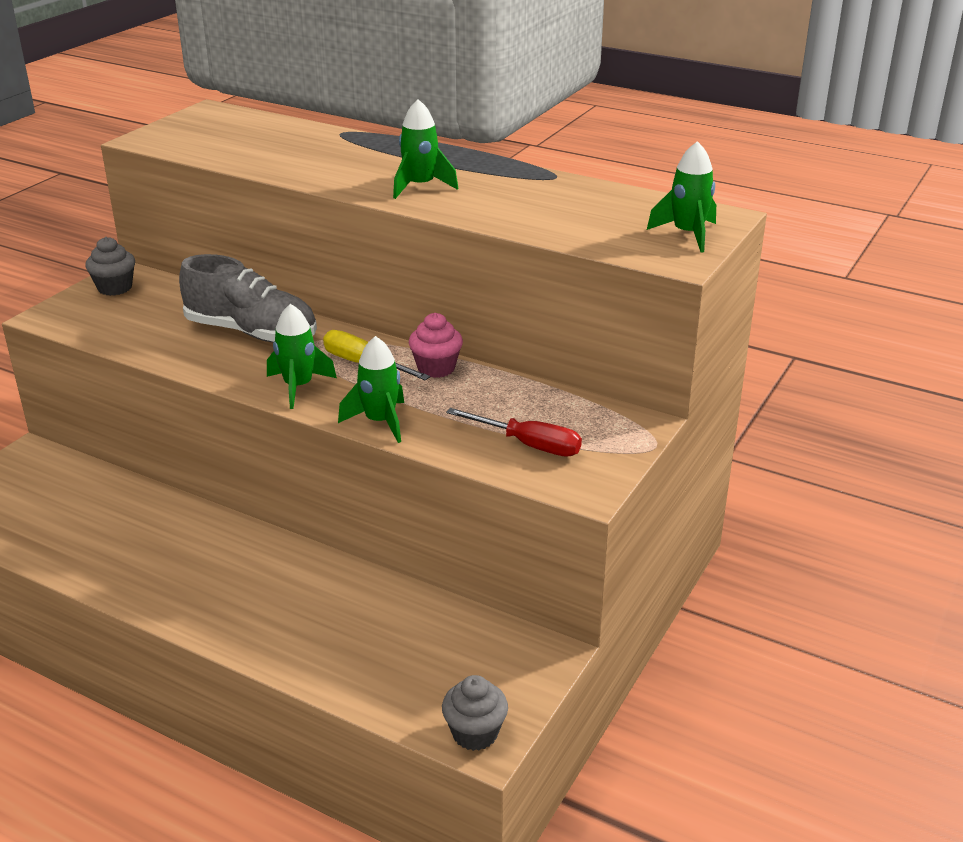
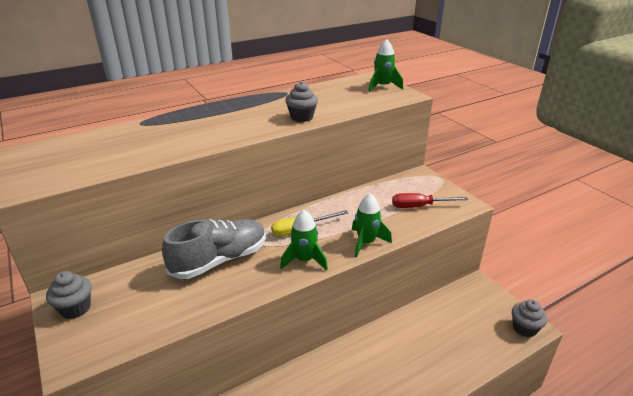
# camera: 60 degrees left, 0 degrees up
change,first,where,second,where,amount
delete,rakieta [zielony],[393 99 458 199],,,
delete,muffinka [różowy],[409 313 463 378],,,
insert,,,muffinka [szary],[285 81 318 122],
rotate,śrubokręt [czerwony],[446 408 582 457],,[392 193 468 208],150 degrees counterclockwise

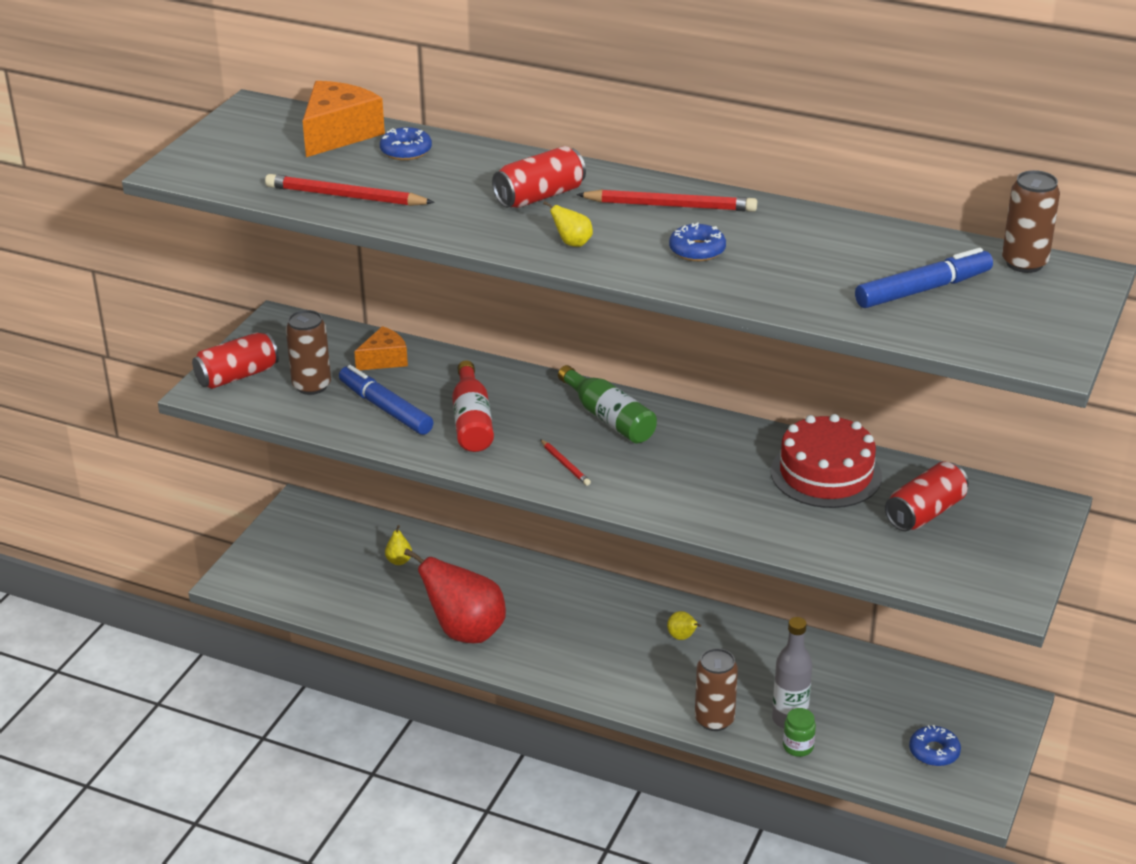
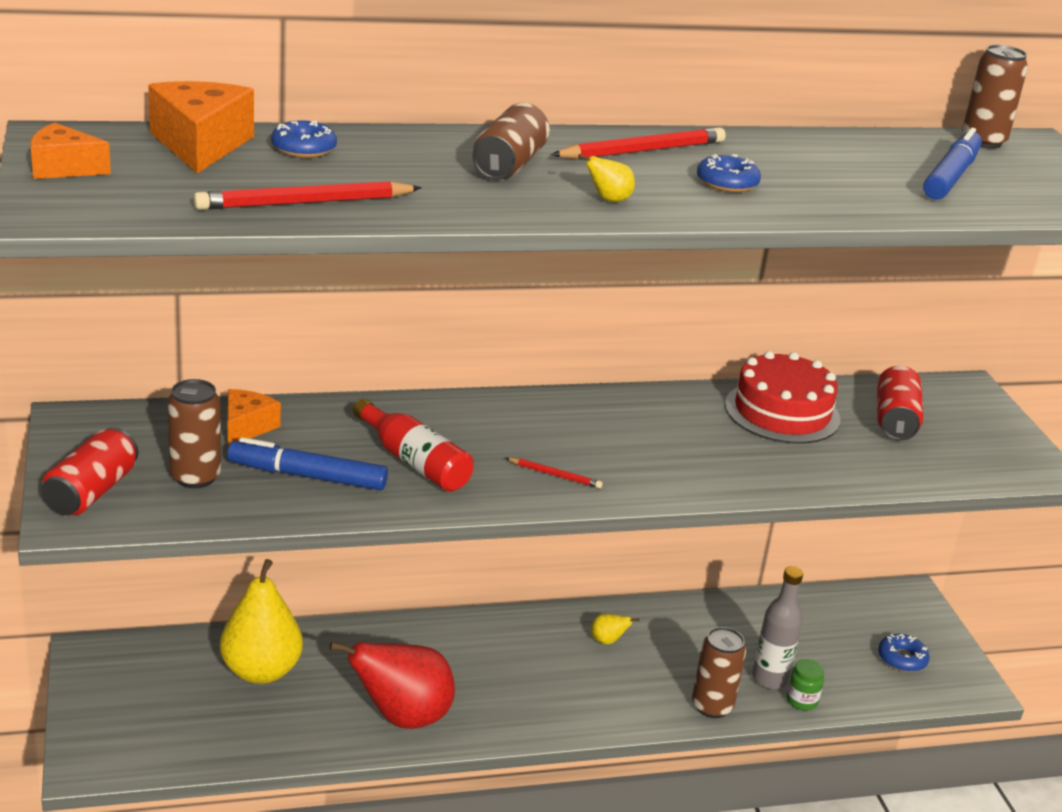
# camera: 40 degrees left, 5 degrees down
change,first,where,second,where,amount
delete,butelka [zielony],[558 365 657 443],,,
insert,,,ser [pomarańczowy],[30 123 111 179],
recolor,puszka [czerwony],[492 146 586 208],puszka [brązowy],[472 103 550 180],
resize,gruszka [żółty],[385 525 412 565],,[220 559 303 684],x2.47

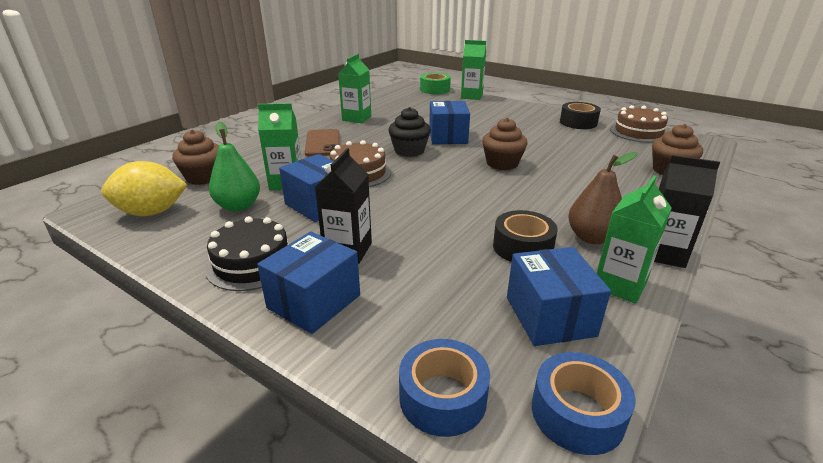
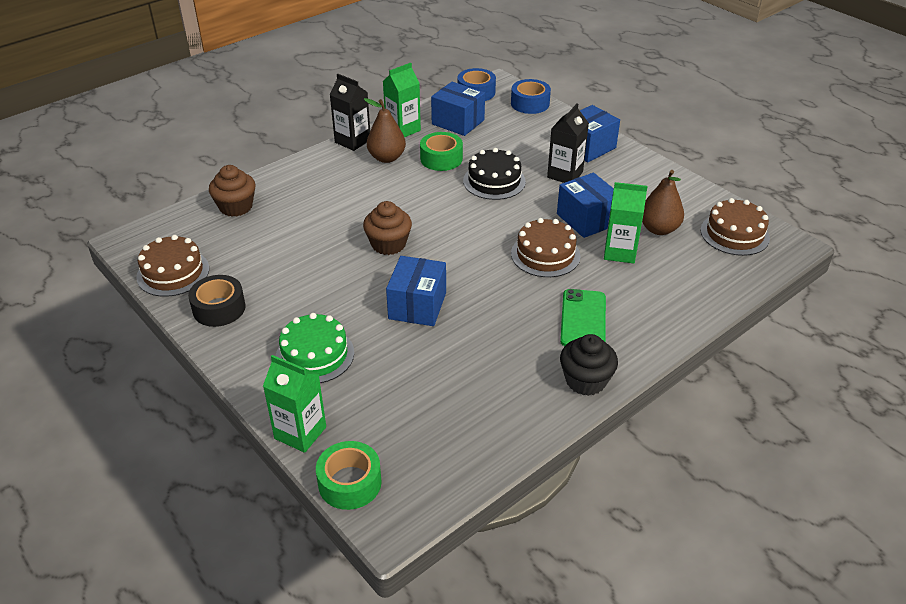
# camera: 165 degrees left, 10 degrees up
change,first,where,second,where,amount
delete,muffinka [brązowy],[172 129 219 185],,,
delete,karton mleka [zielony],[338 54 371 123],,,
insert,,,tort [zielony],[276 313 354 383],
move,tort [czarny],[205 216 289 291],,[463 148 526 200],
move,muffinka [czarny],[388 107 431 157],,[560 334 618 396],
replace,cytryna [żółty],[101 161 187 216],tort [brązowy],[701 198 770 256],
recolor,gruszka [zielony],[209 121 260 212],gruszka [brązowy],[642 170 684 235],
recolor,telefon [brązowy],[305 129 340 156],telefon [zielony],[560 289 606 346],
recolor,taśma klejąca [czarny],[493 210 558 262],taśma klejąca [zielony],[420 132 463 171],
rotate,pudełko [niebieski],[507 247 611 346],,[431 82 485 136],60 degrees counterclockwise

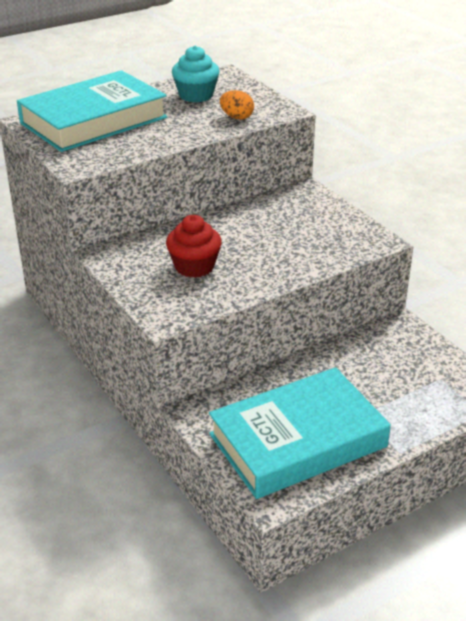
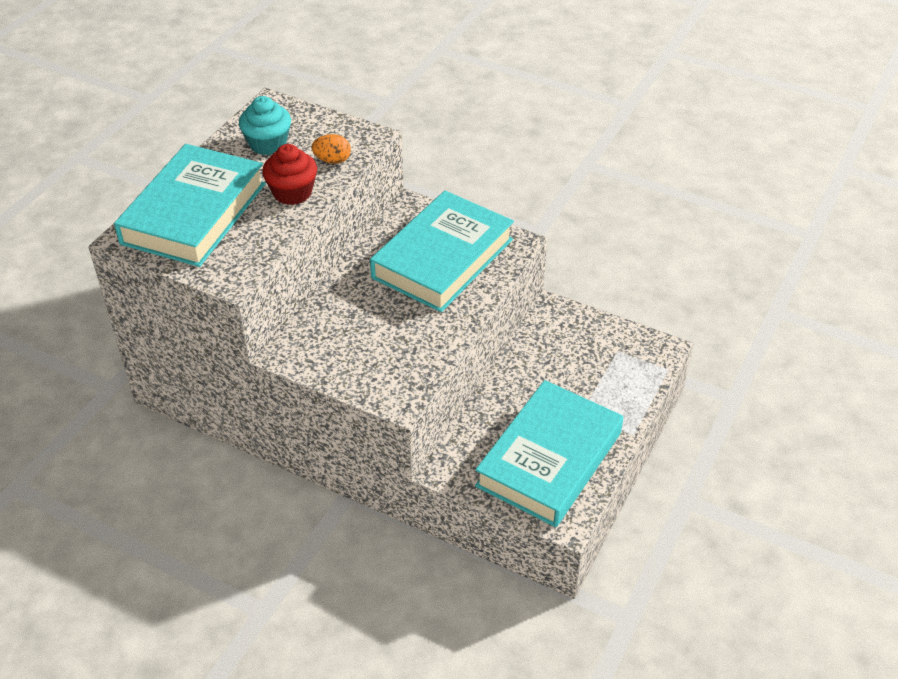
# camera: 30 degrees left, 10 degrees up
change,first,where,second,where,amount
insert,,,książka [turkusowy],[370 191 514 312],
move,muffinka [czerwony],[166 215 222 278],,[262 144 317 205],

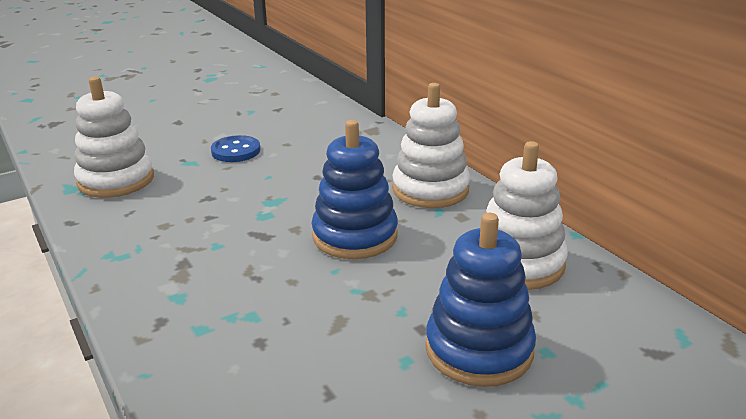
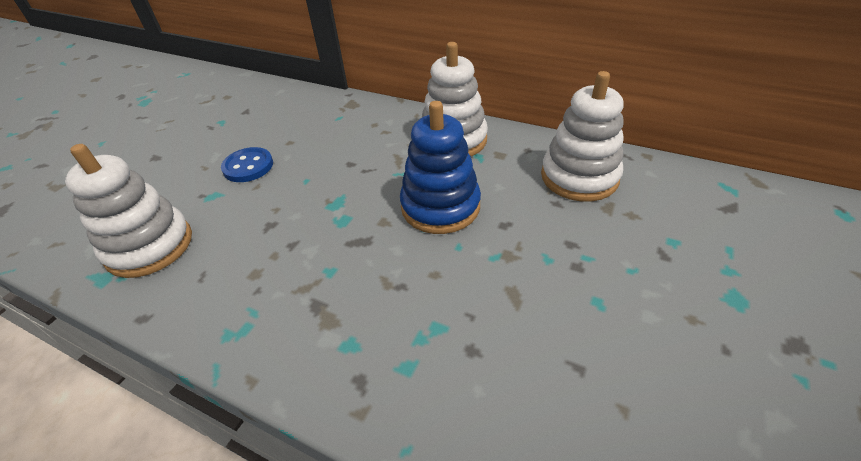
# camera: 30 degrees left, 15 degrees up
change,first,where,second,where,amount
delete,zabawka nakładanka [niebieski],[425 213 536 387],,,

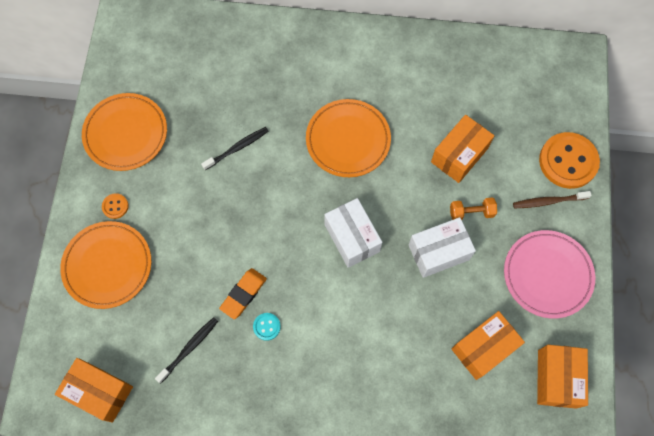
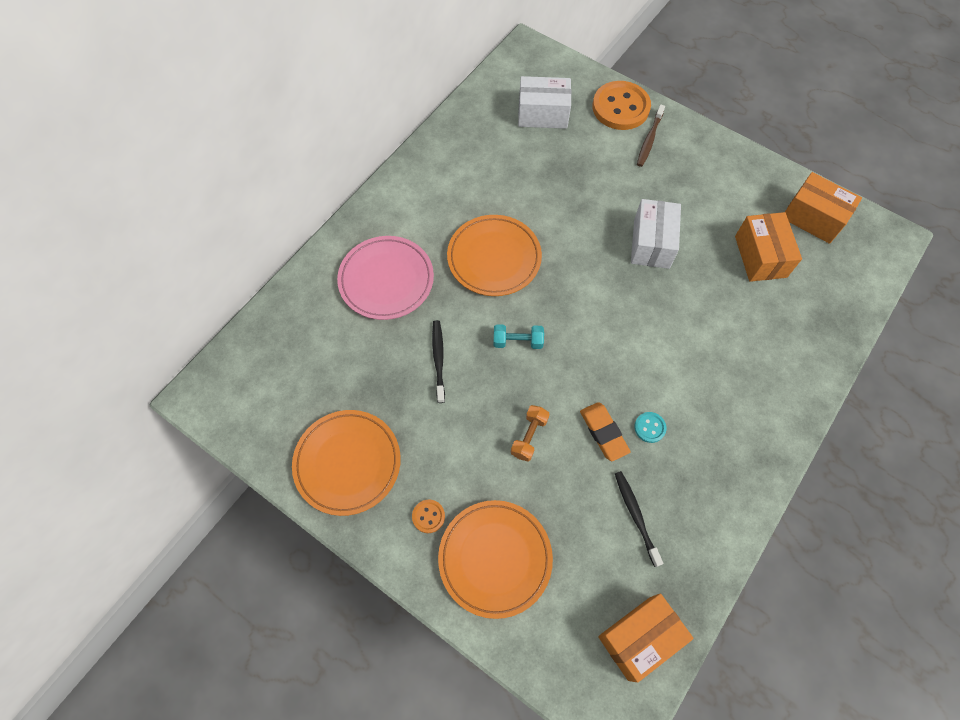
# camera: 60 degrees left, 5 degrees down
change,first,where,second,where,amount
delete,pudełko [pomarańczowy],[431 115 494 183],,,
insert,,,hantel [turkusowy],[493 324 544 349],
move,pudełko [biały],[324 198 382 268],,[518 76 571 129],
move,hantel [pomarańczowy],[450 197 497 220],,[511 405 550 461],
move,talerz [różowy],[504 230 595 319],,[337 236 434 320],

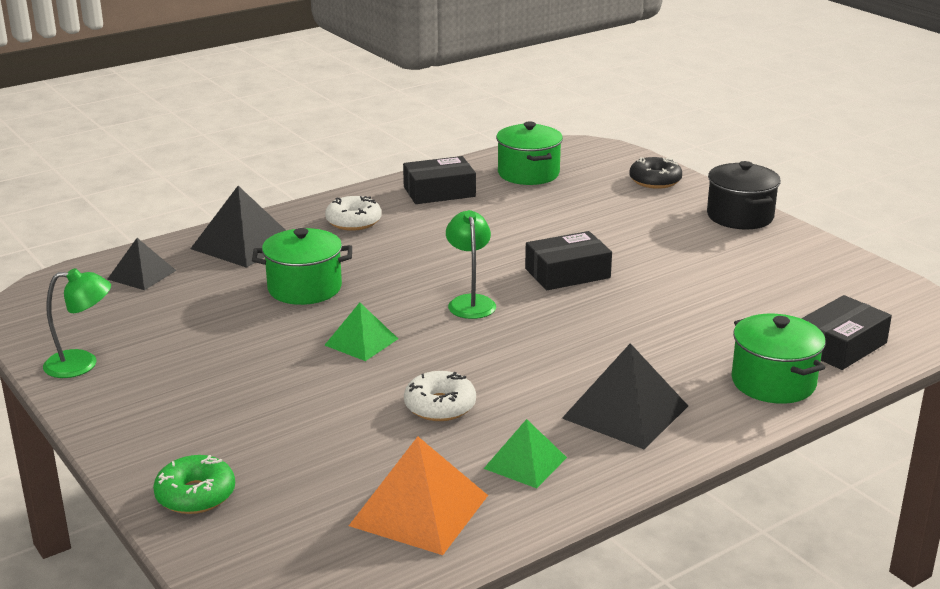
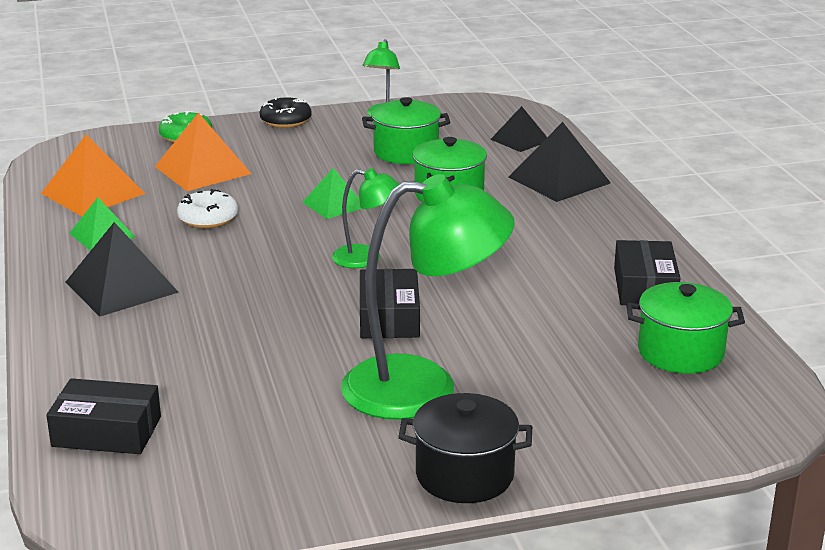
# camera: 110 degrees right, 0 degrees up
change,first,where,second,where,amount
delete,donut [biały],[325 196 382 231],,,
insert,,,piramida [pomarańczowy],[155 113 252 191],
insert,,,lampka [zielony],[341 174 515 420],
move,donut [czarny],[629 157 682 189],,[260 97 312 128],
move,garnek [zielony],[731 314 826 404],,[362 97 450 164],
rotate,pudełko [czarny],[801 295 892 370],,[46 378 161 454],60 degrees counterclockwise

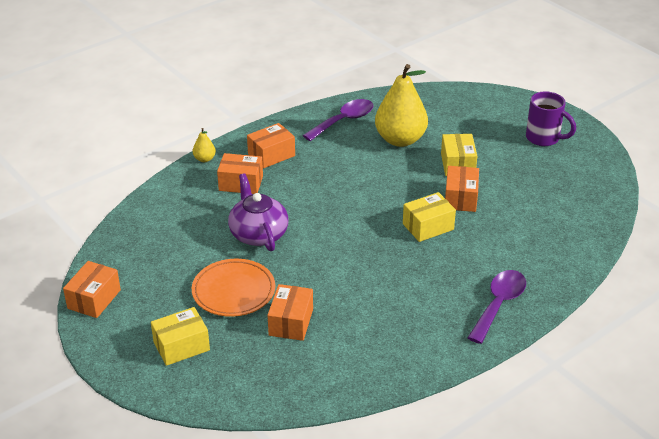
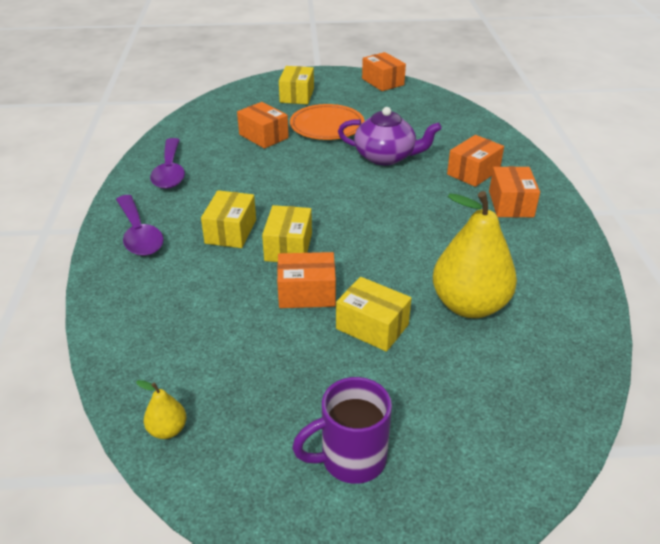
# camera: 125 degrees right, 0 degrees up
change,first,where,second,where,amount
insert,,,pudełko [żółty],[201 190 256 248],
move,gruszka [żółty],[193 128 216 162],,[136 380 186 439],
move,łyżka [fioletowy],[303 99 373 141],,[150 138 185 189],
rotate,pudełko [pomarańczowy],[445 166 479 212],,[277 252 336 308],45 degrees counterclockwise

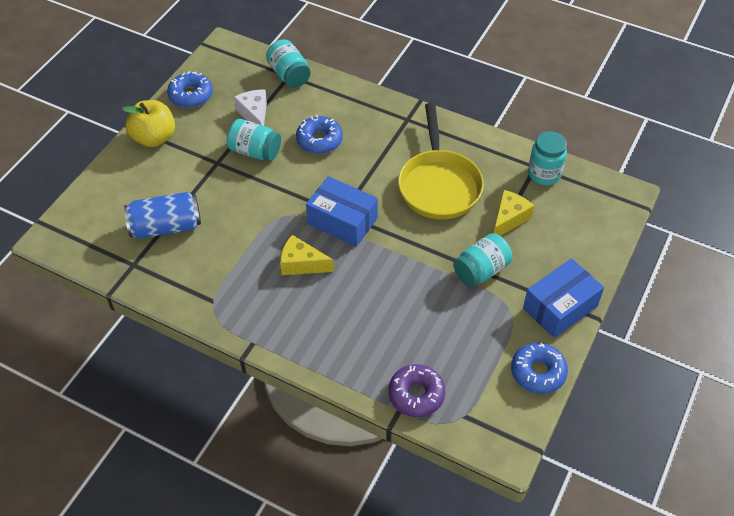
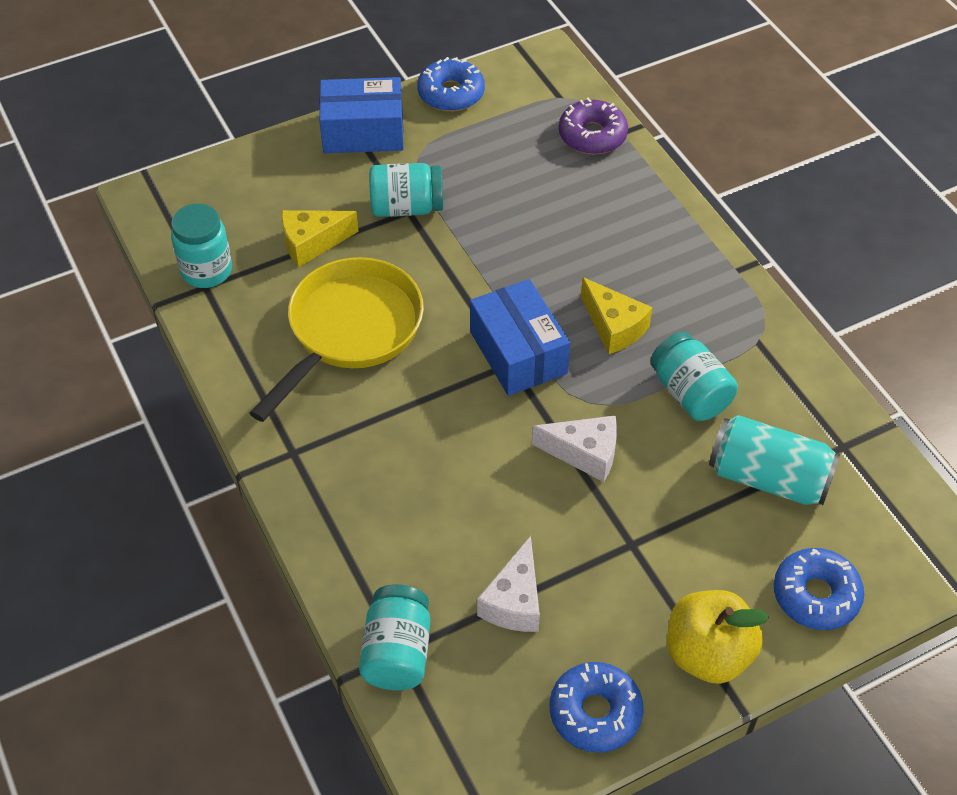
# camera: 145 degrees left, 0 degrees up
change,first,where,second,where,amount
insert,,,ser [biały],[532 416 617 482],
move,słoik [turkusowy],[227 119 281 161],,[650 332 738 421],
move,donut [niebieski],[296 115 343 154],,[774 548 864 630],
recolor,puszka [niebieski],[124 192 201 239],puszka [turkusowy],[709 415 840 505],

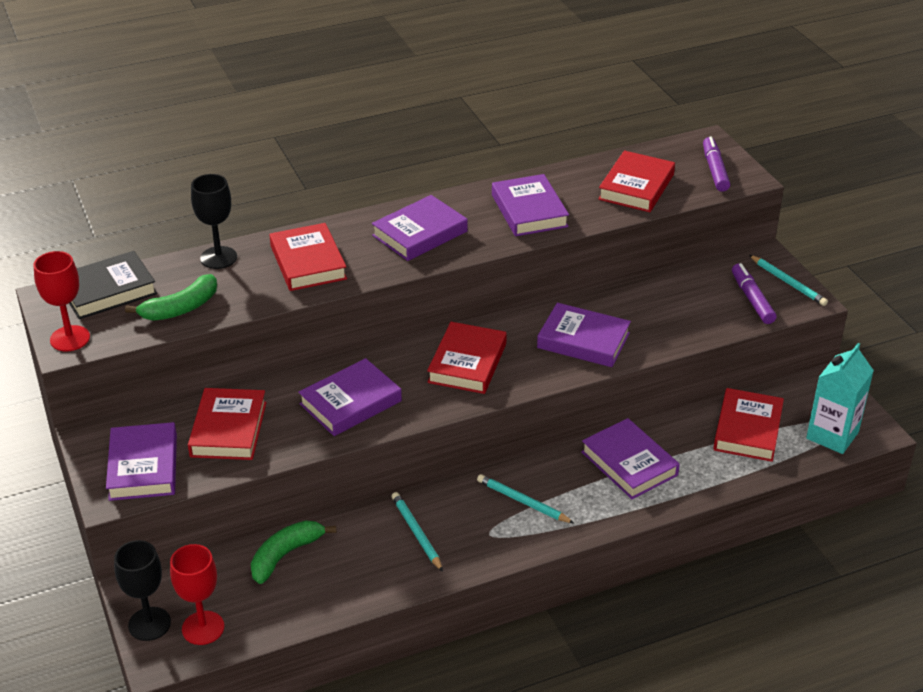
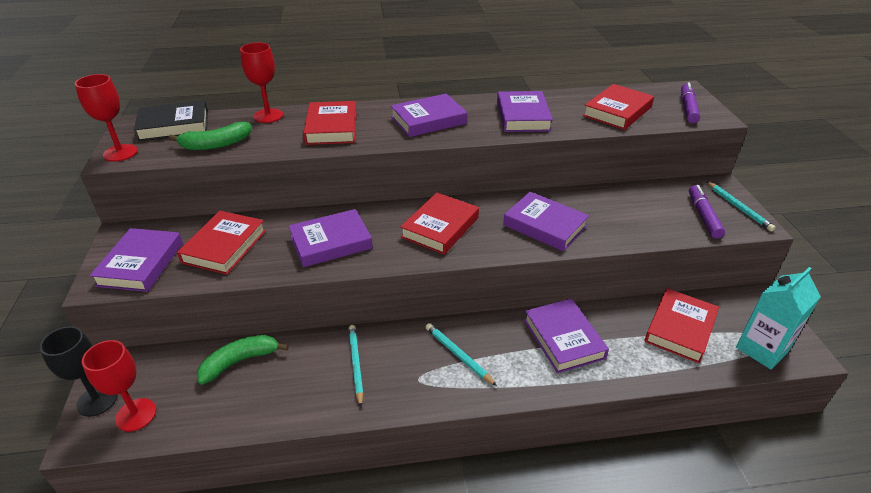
# camera: 15 degrees right, 0 degrees up
change,first,where,second,where,amount
recolor,kielich [czarny],[191 174 237 269],kielich [czerwony],[240 42 283 123],

